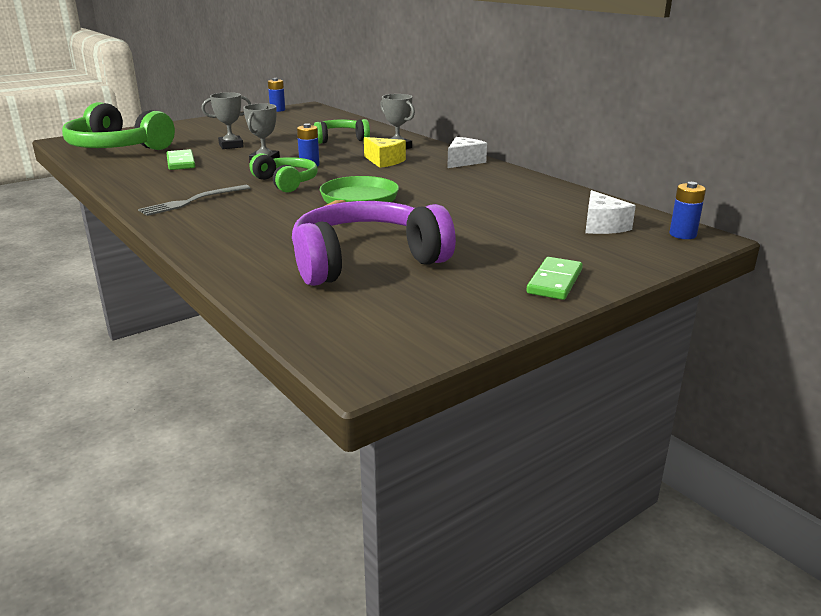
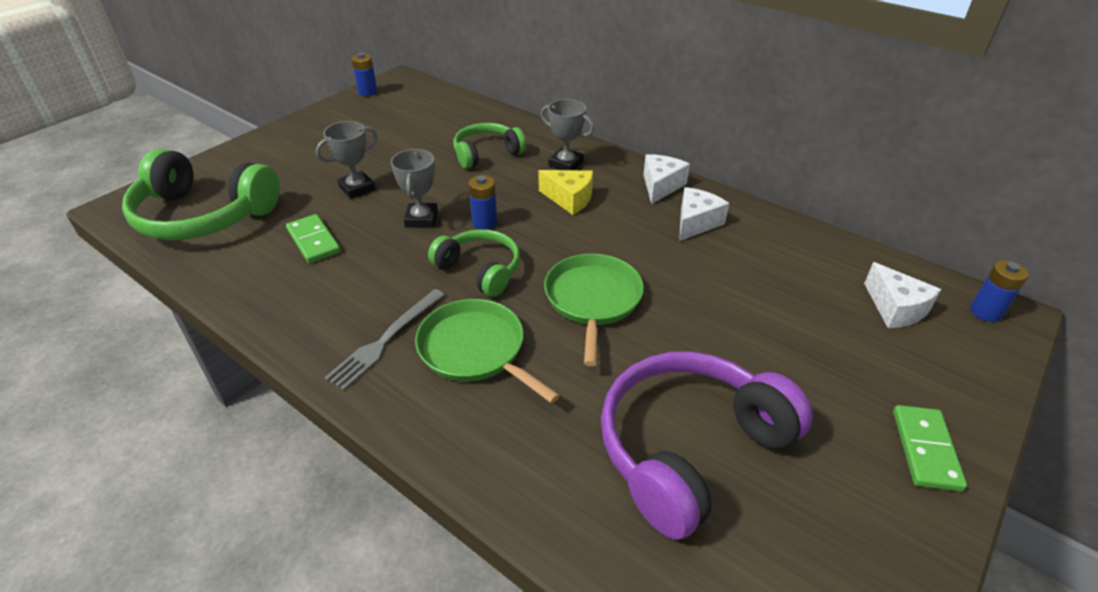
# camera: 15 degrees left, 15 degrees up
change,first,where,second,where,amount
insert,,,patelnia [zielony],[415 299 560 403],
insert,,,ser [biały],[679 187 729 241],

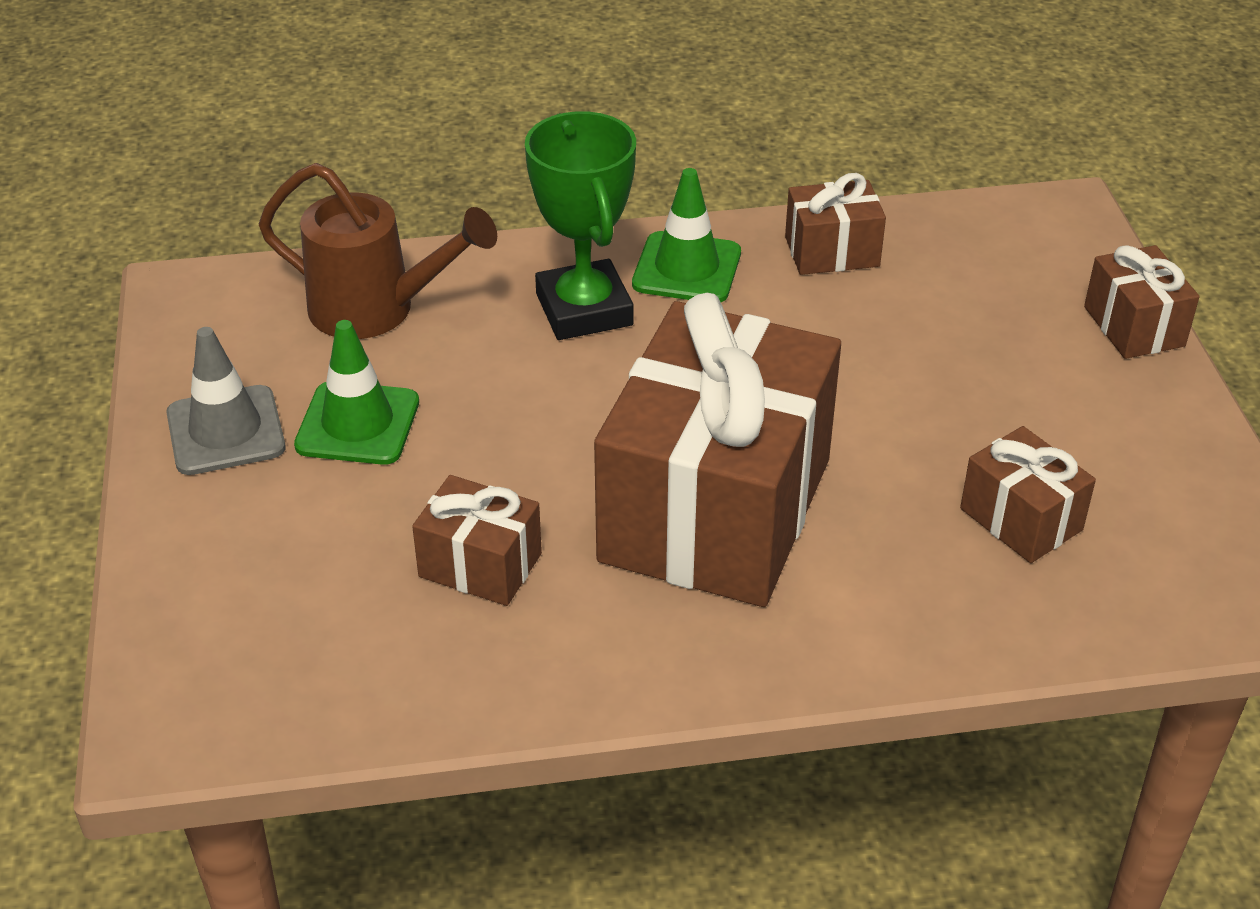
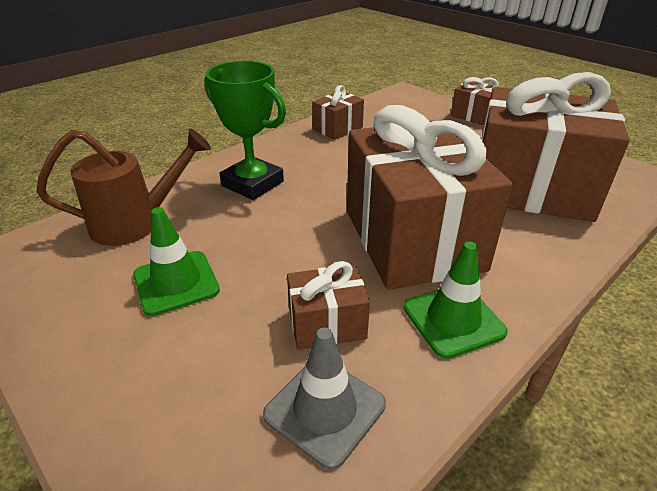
# camera: 35 degrees left, 5 degrees down
change,first,where,second,where,amount
move,pachołek [szary],[166 327 286 475],,[263 328 386 470],
move,pachołek [zielony],[632 168 741 302],,[403 242 508 359],
resize,prezent [brązowy],[960 426 1096 563],,[481 72 630 222],x2.28

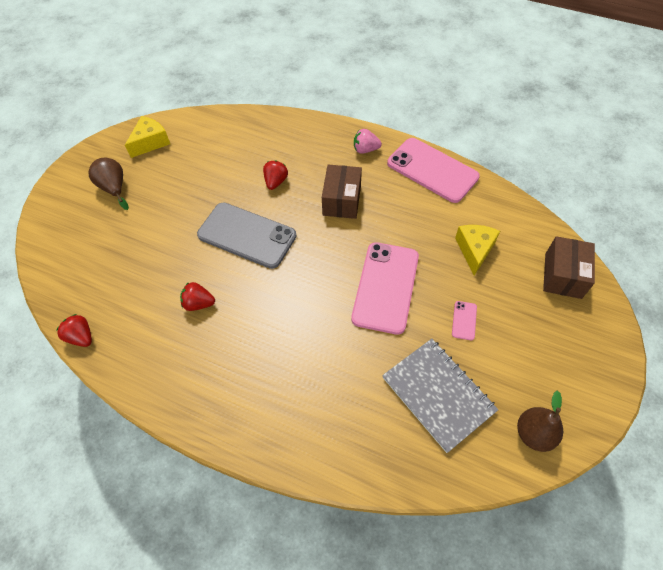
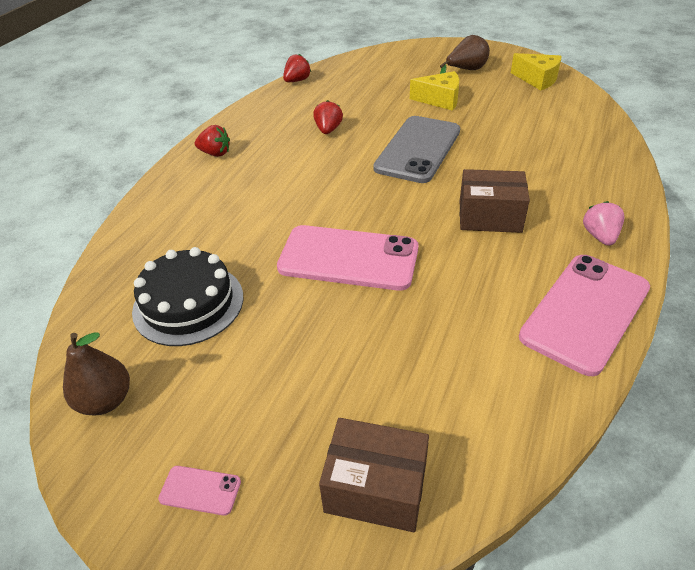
# camera: 90 degrees right, 15 degrees down
change,first,where,second,where,amount
move,truskawka [czerwony],[263 160 288 190],,[195 125 230 157],
move,telefon [różowy],[452 301 477 340],,[158 466 241 516],
move,ser [żółty],[455 225 500 276],,[410 71 459 111],
replace,zeszyt [szary],[382 339 499 453],tort [czarny],[132 247 243 346],

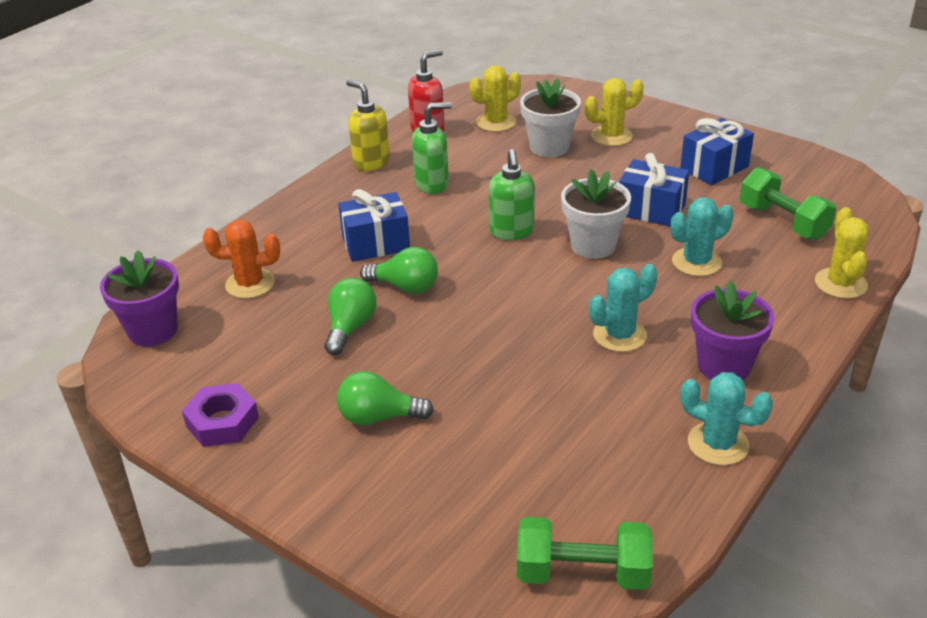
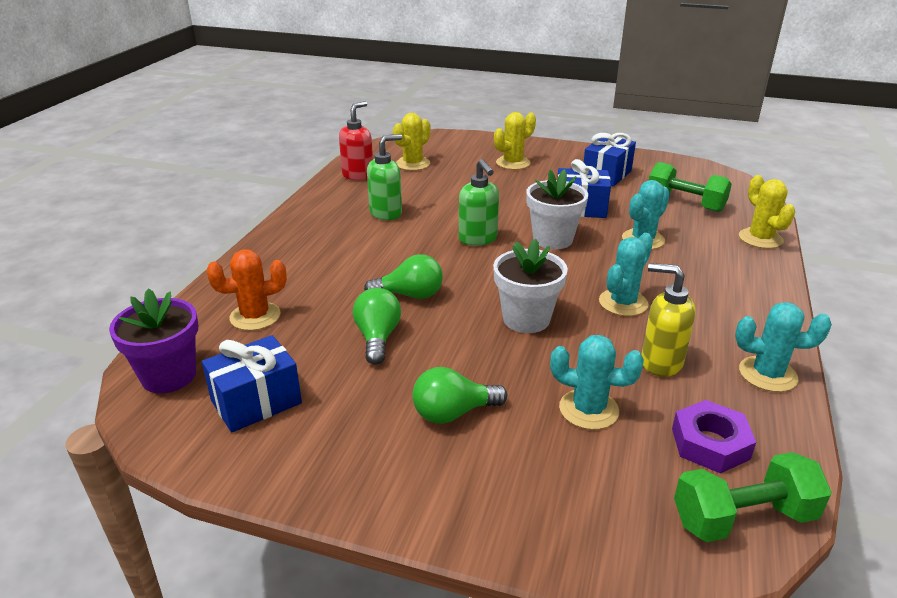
# camera: 20 degrees left, 5 degrees down
change,first,where,second,where,amount
delete,doniczka [fioletowy],[691 281 774 380],,,
insert,,,kaktus [turkusowy],[550 335 644 430],
move,nakrętka [fioletowy],[182 383 259 447],,[672 400 756 473],
move,prezent [niebieski],[338 189 410 262],,[202 335 302 432],
move,dozownik mydła [żółty],[346 80 390 171],,[641 263 696 377],
move,doniczka [biały],[520 78 581 157],,[493 239 568 333],

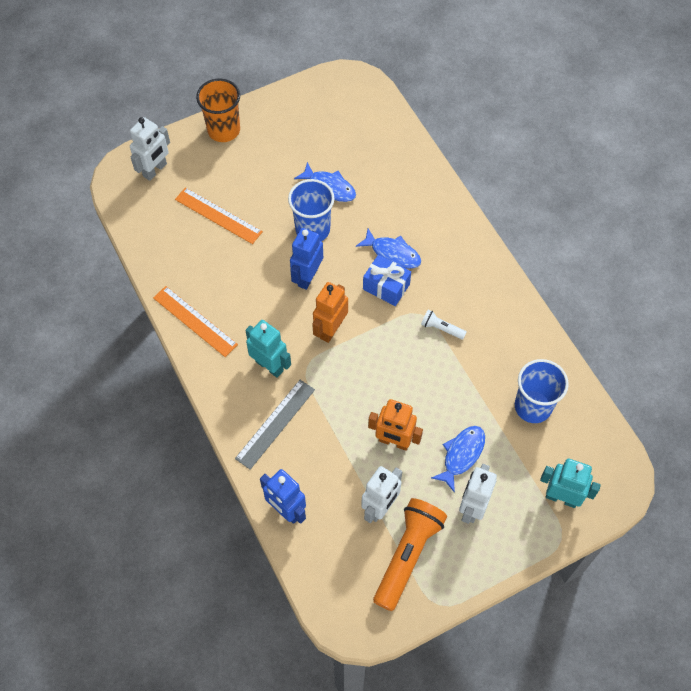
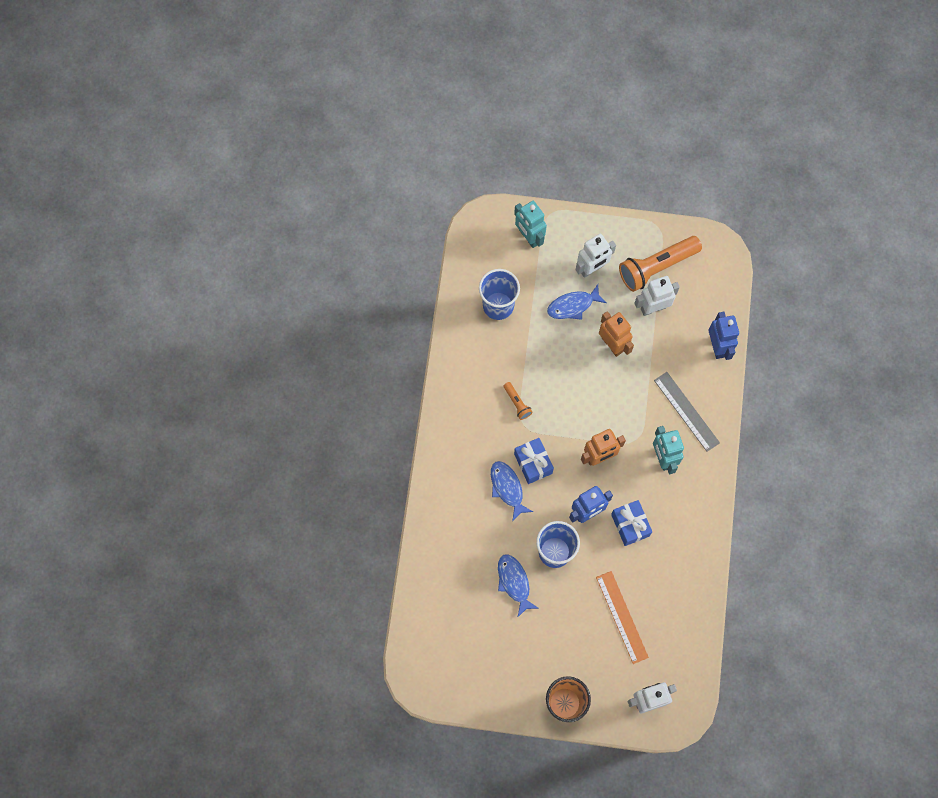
# camera: 145 degrees left, 10 degrees up
change,first,where,second,where,amount
delete,linijka [pomarańczowy],[153 286 238 357],,,
insert,,,prezent [niebieski],[611 500 652 546],
recolor,latarka [biały],[421 310 467 340],latarka [pomarańczowy],[504 382 533 420],
rotate,linijka [szary],[235 380 315 470],,[654 372 720 452],75 degrees clockwise

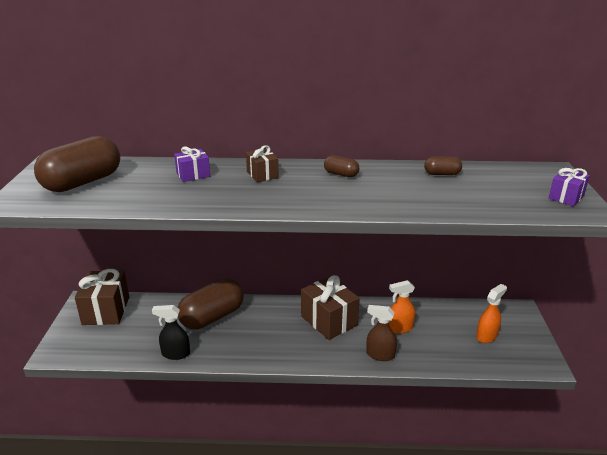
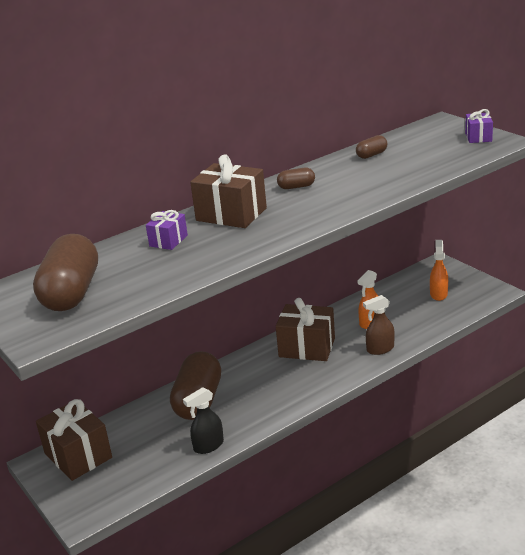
# camera: 35 degrees left, 0 degrees up
change,first,where,second,where,amount
resize,prezent [brązowy],[246 145 279 182],,[190 154 267 228],x1.85

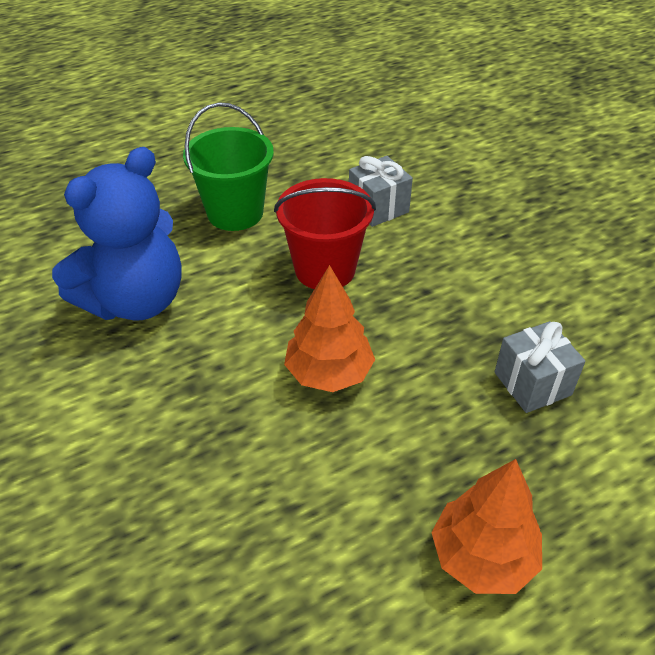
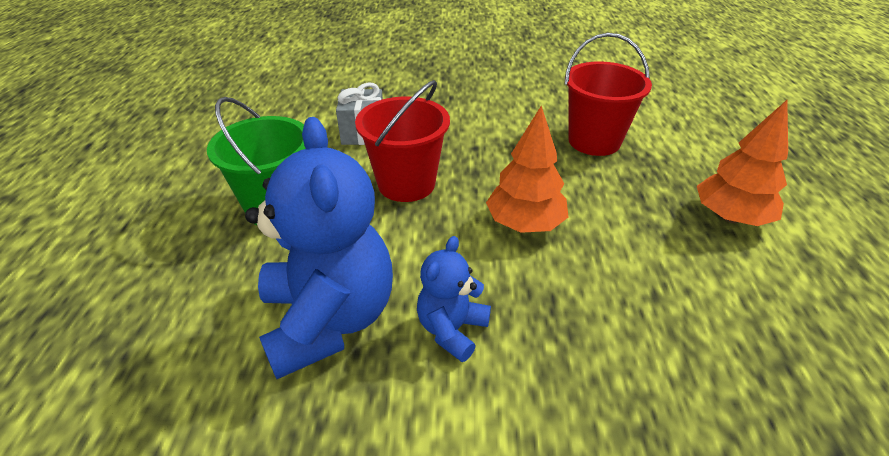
# camera: 60 degrees left, 5 degrees down
change,first,where,second,where,amount
insert,,,miś [niebieski],[417 236 491 362],
replace,prezent [szary],[495 321 586 413],wiadro [czerwony],[565 33 652 156],

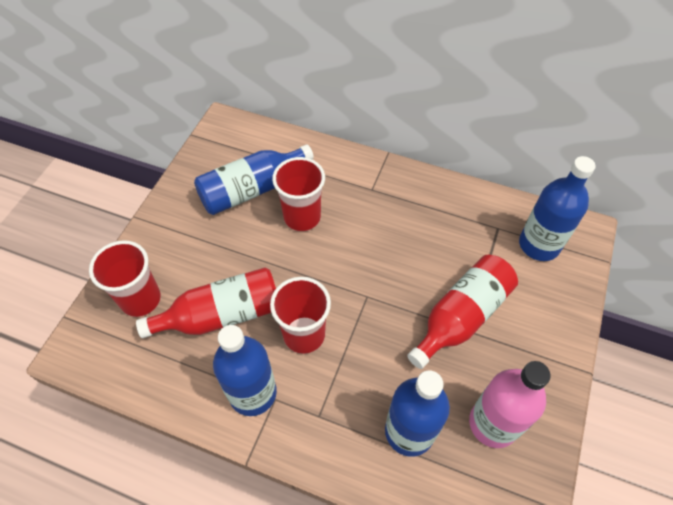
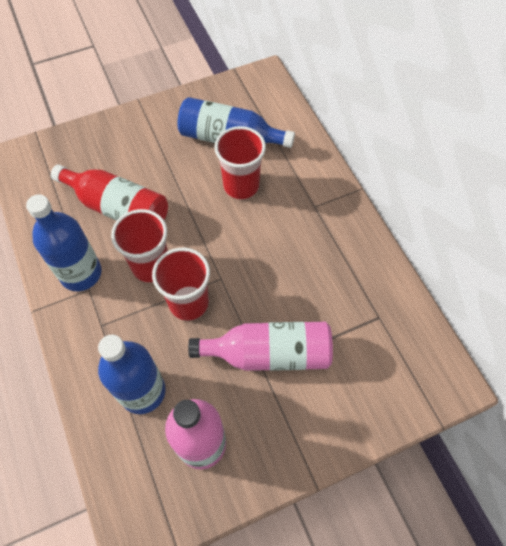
# camera: 45 degrees right, 5 degrees up
change,first,where,second,where,amount
delete,butelka [niebieski],[519 156 596 261],,,
move,szklanka [czerwony],[89 240 161 317],,[152 248 210 321],
recolor,butelka [czerwony],[407 255 518 369],butelka [różowy],[188 322 333 371],

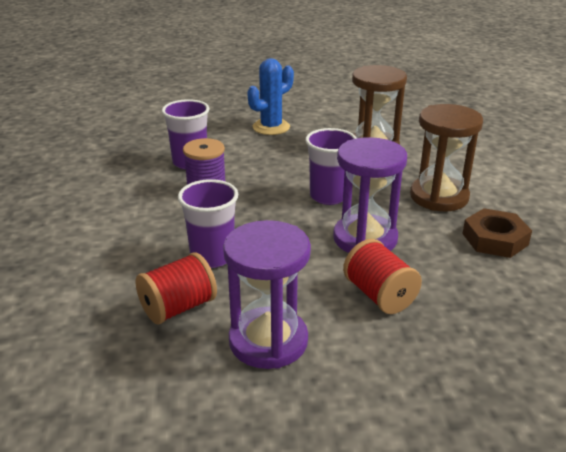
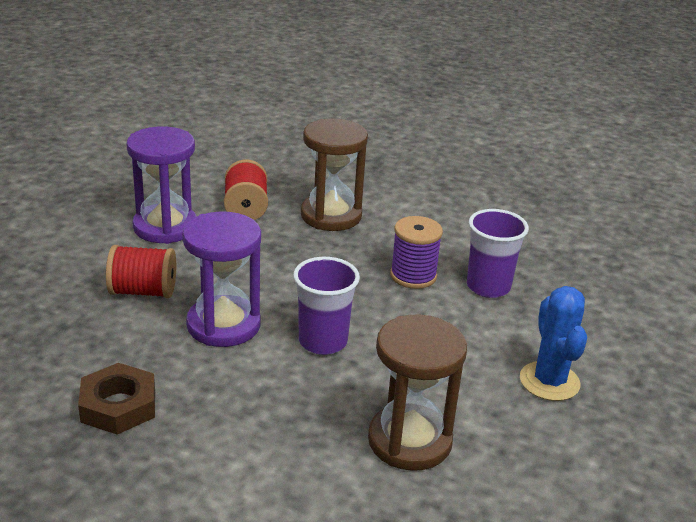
# camera: 120 degrees right, 0 degrees up
change,first,where,second,where,amount
delete,szklanka [fioletowy],[178 179 238 268],,,
move,klepsydra [brązowy],[410 104 483 211],,[301 119 368 231],

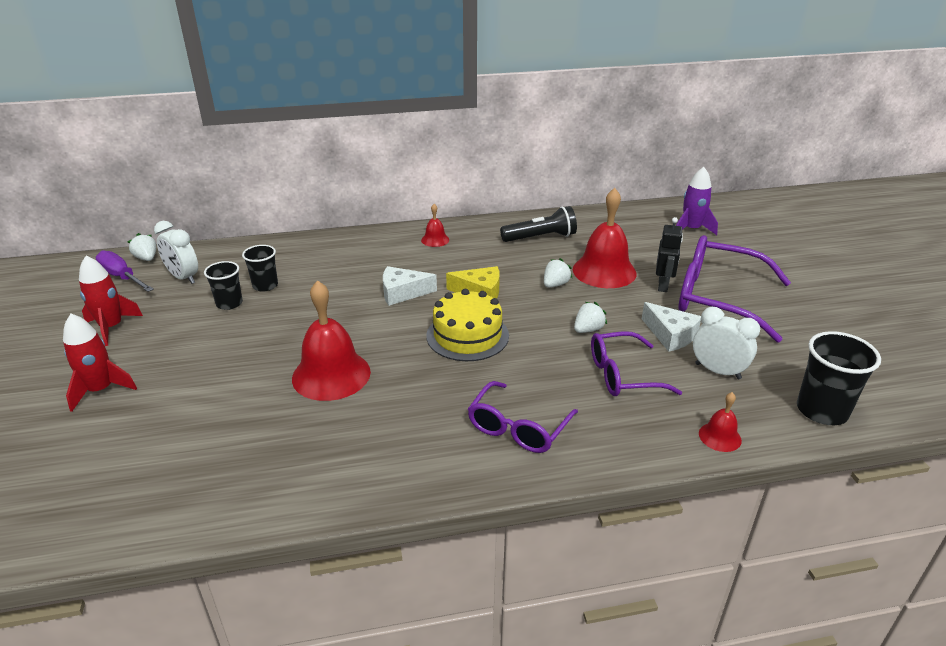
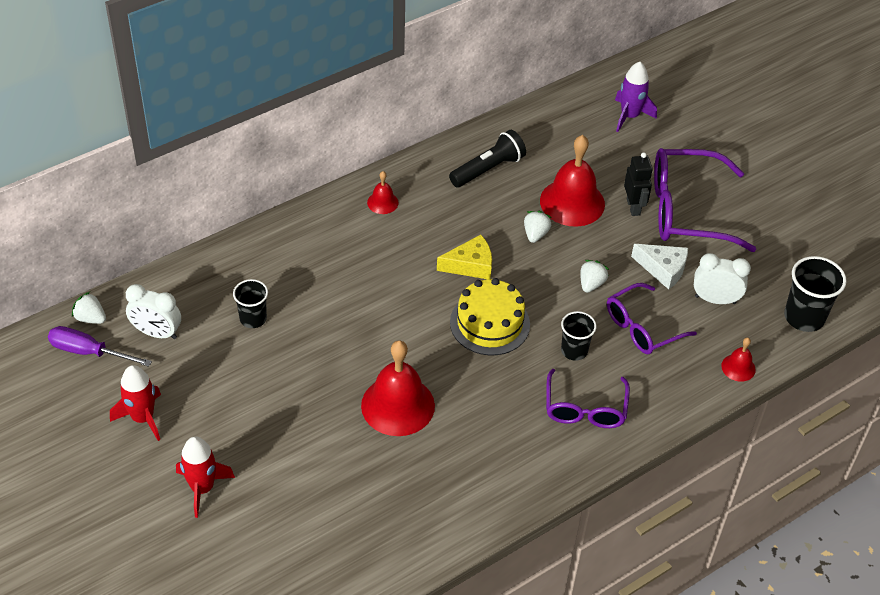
# camera: 25 degrees left, 15 degrees up
change,first,where,second,where,amount
delete,ser [biały],[383 266 437 306],,,
move,szklanka [czarny],[204 261 243 310],,[561 311 597 361],

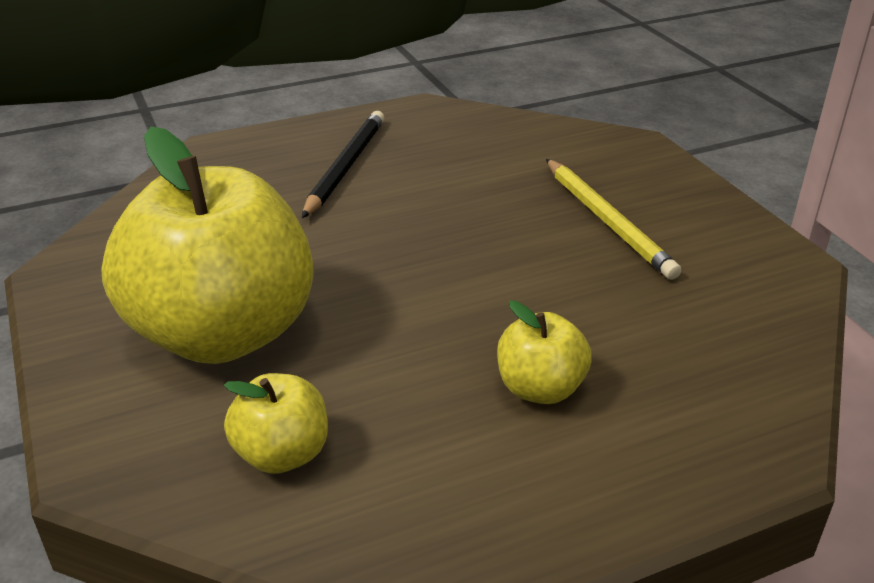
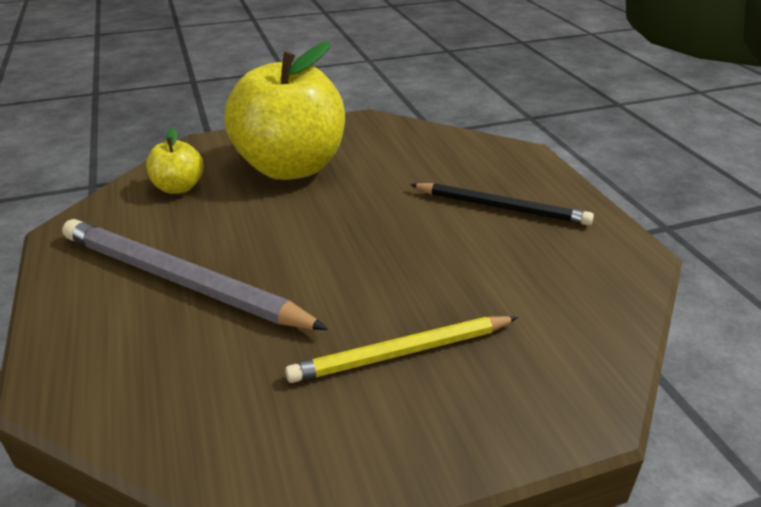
# camera: 95 degrees right, 0 degrees up
change,first,where,second,where,amount
replace,jabłko [żółty],[497 301 592 404],ołówek [szary],[62 219 328 330],

